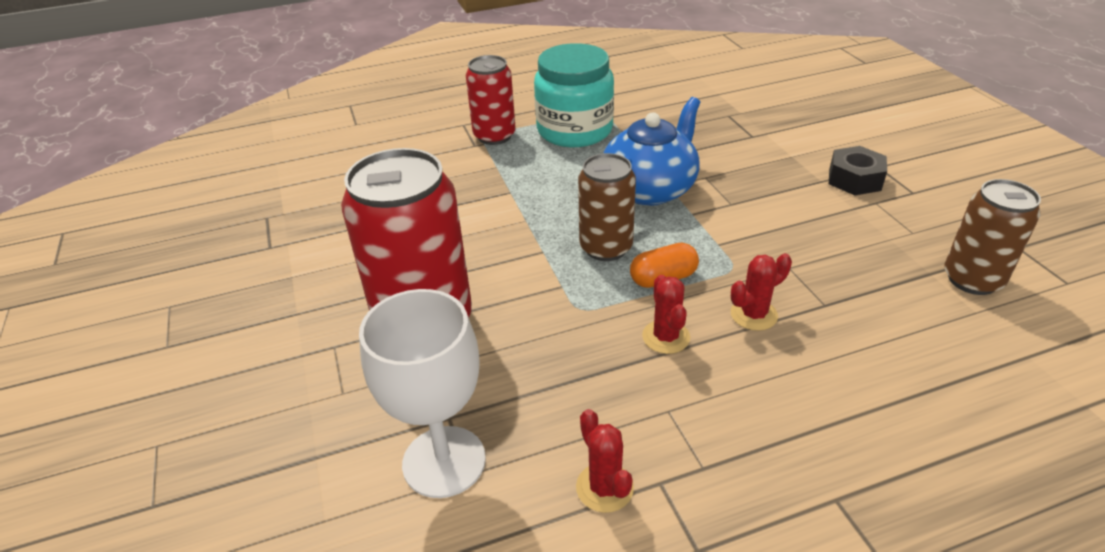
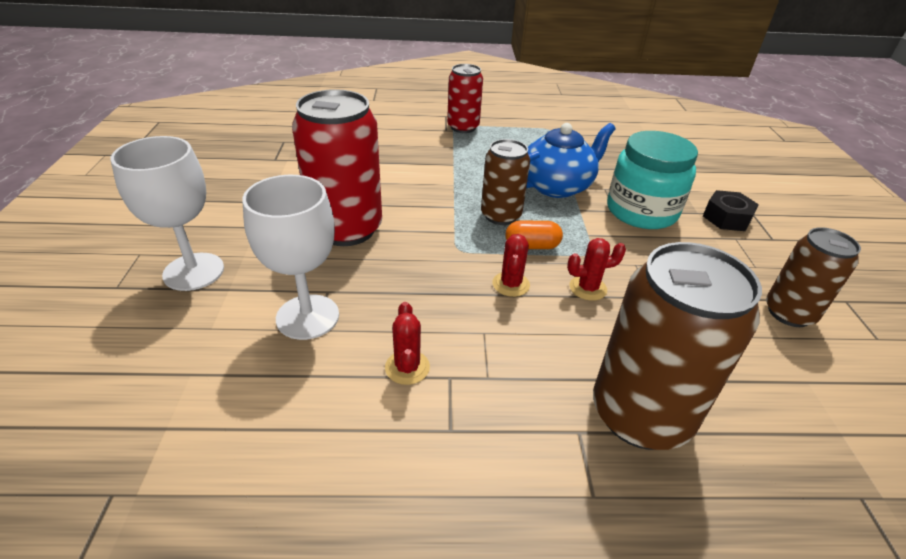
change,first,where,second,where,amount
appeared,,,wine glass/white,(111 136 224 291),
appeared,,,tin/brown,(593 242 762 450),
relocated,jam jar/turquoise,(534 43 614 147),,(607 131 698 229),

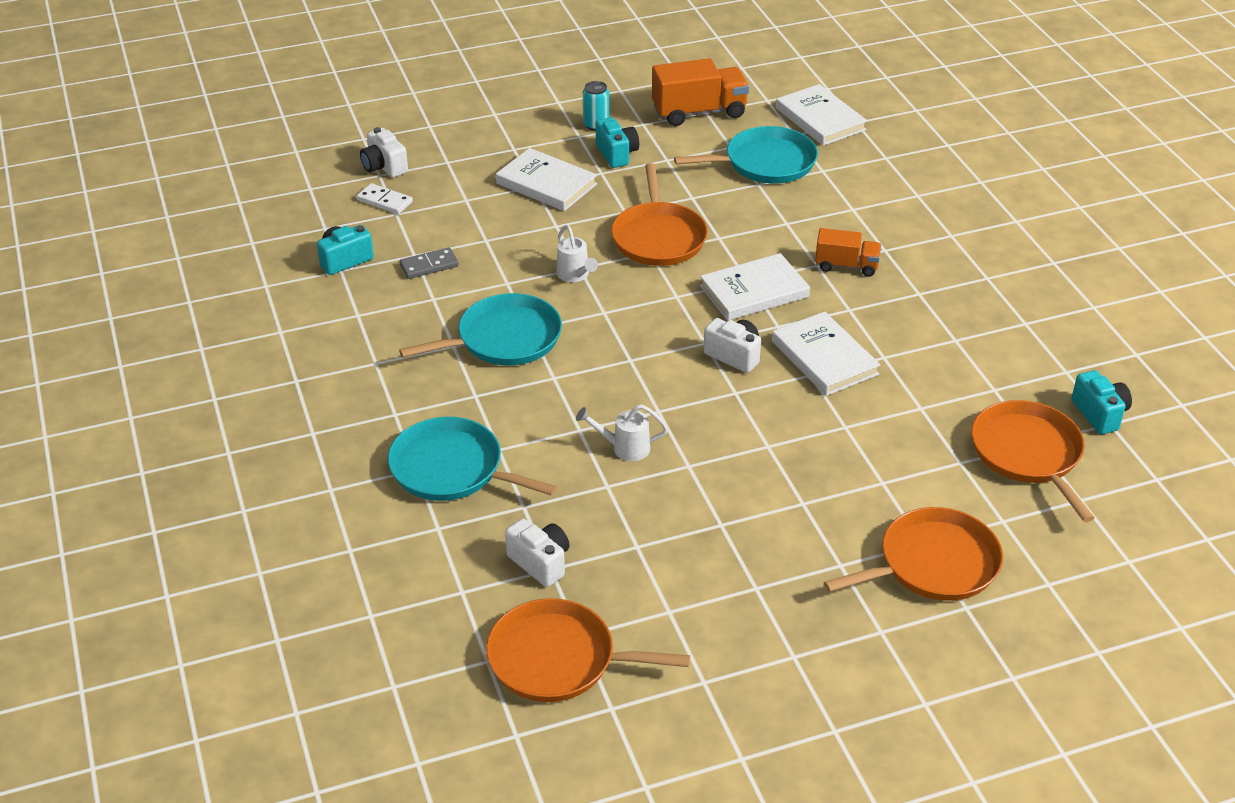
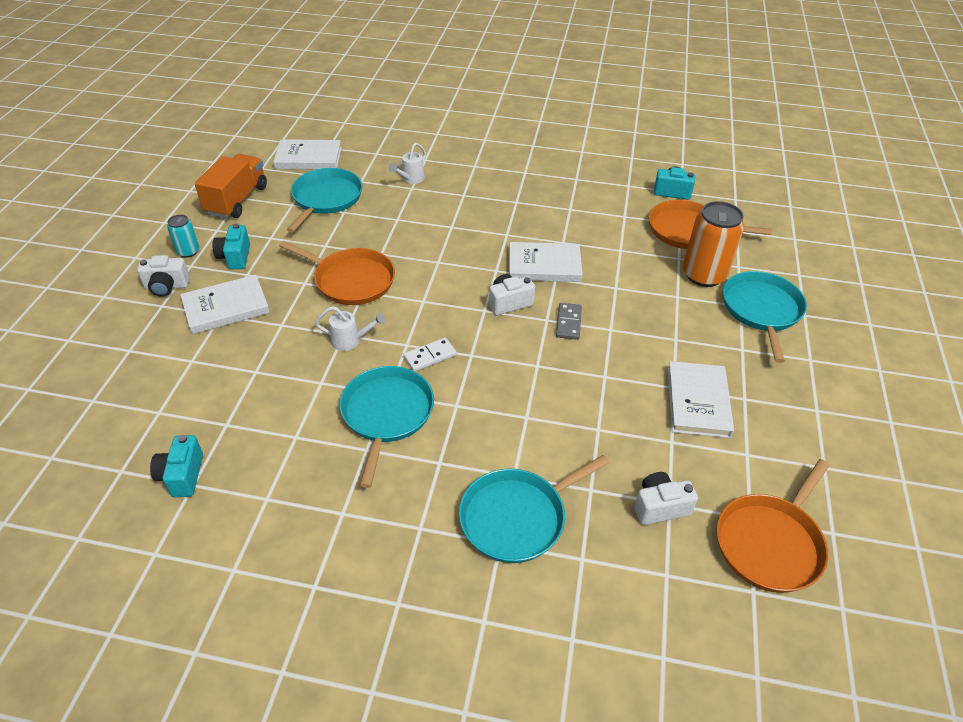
change,first,where,second,where,amount
relocated,compact camera/white,(360 127 408 178),,(137 255 190 297),
spun,compact camera/turquoise,(596 117 639 168),,(212 224 250 269),105 degrees counterclockwise
relocated,watering can/white,(576 404 668 461),,(388 143 426 184),
relocated,domino piece/white,(357 183 413 214),,(403 337 457 372),
relocated,domino piece/grey,(399 247 459 279),,(556 303 582 340),
relocated,hardback/white,(700 253 810 321),,(667 361 734 438),
appeared,,,tin/bright orange,(683 201 744 287),
colour,skillet/bright orange,(824 507 1003 601),skillet/turquoise,(723 271 807 363),
missing,toy truck/bright orange,(815 228 881 277),,,

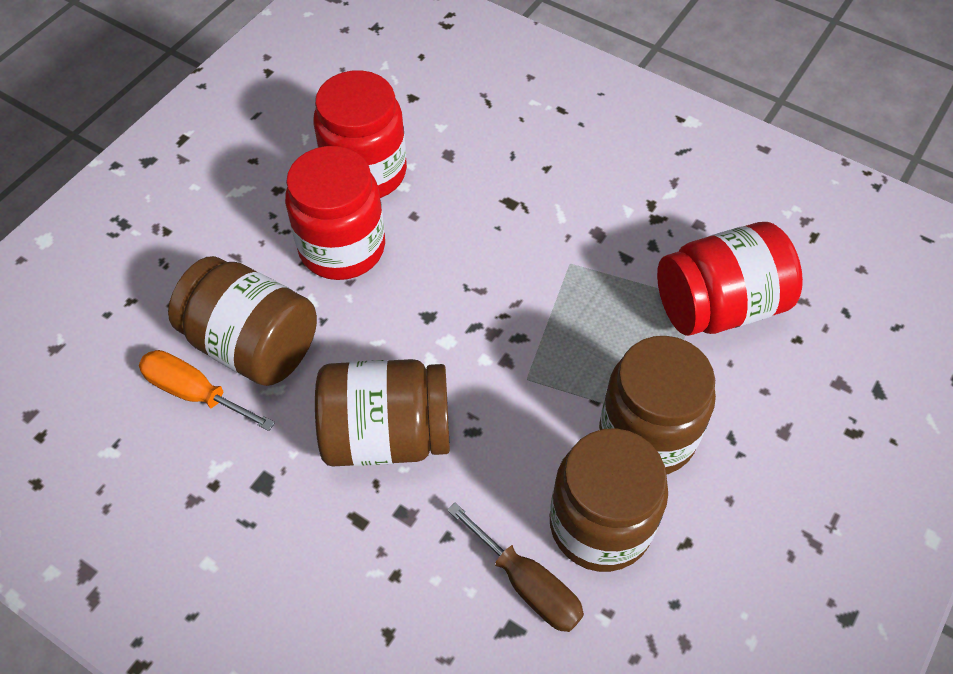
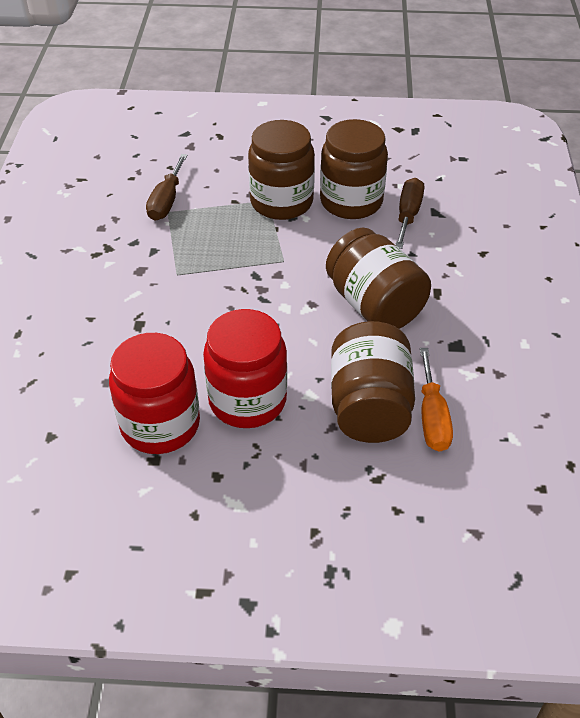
change,first,where,second,where,amount
exchanged,jam jar/scarlet,(657 222 803 336),flat screwdriver/brown,(146 154 188 221),

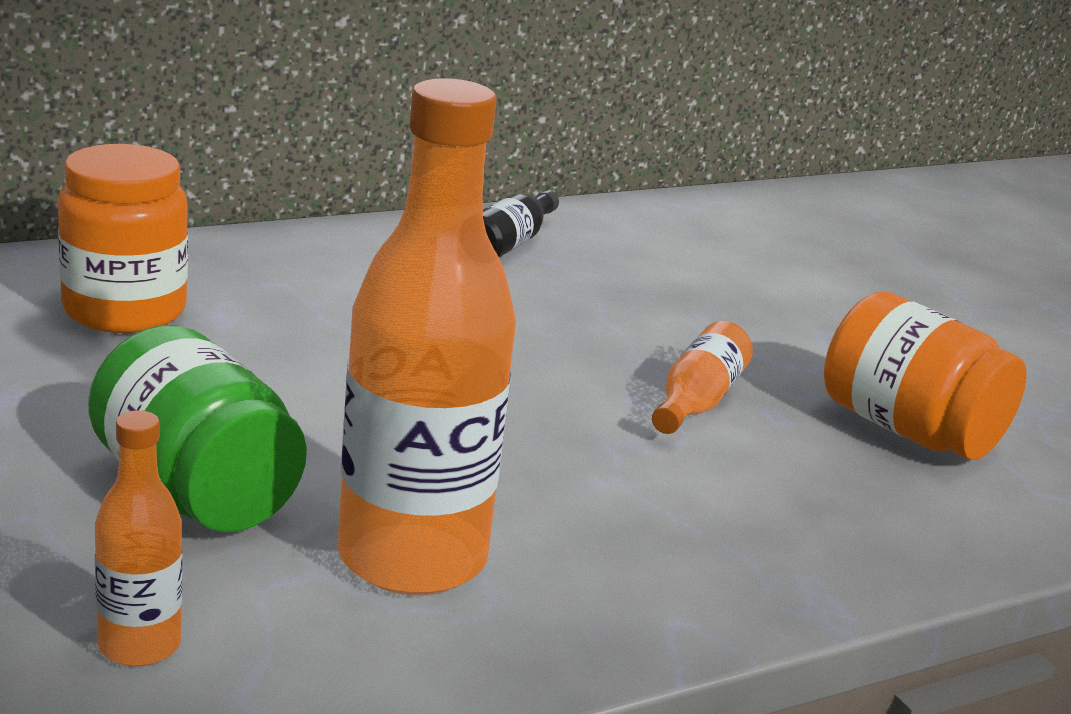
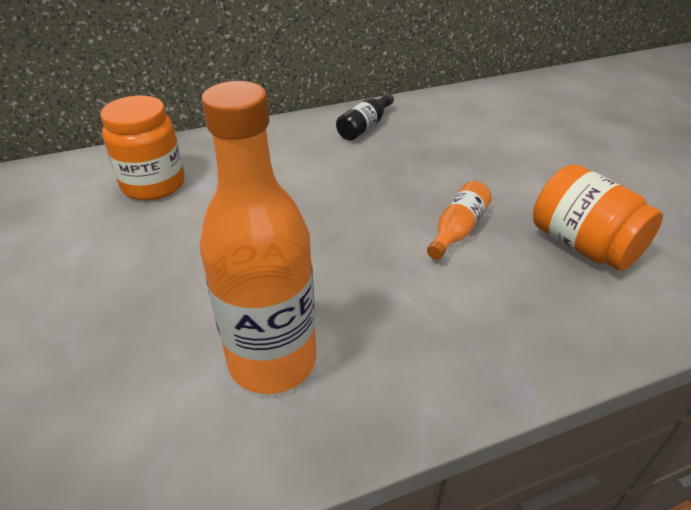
change,first,where,second,where,amount
missing,jam jar/leaf-green,(88 325 307 532),,,
missing,drink bottle/bright orange,(95 410 182 667),,,

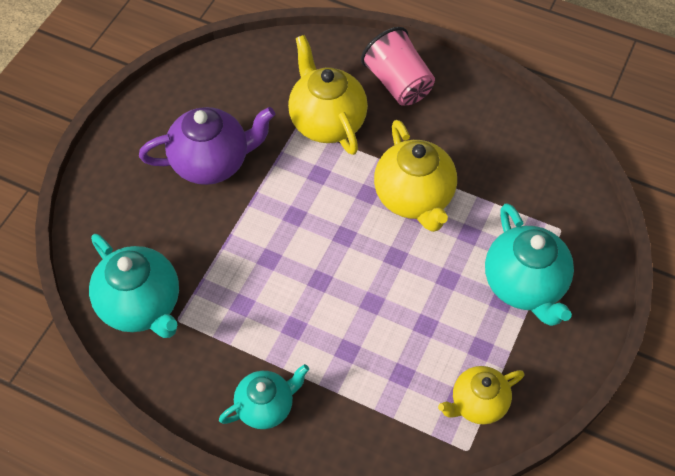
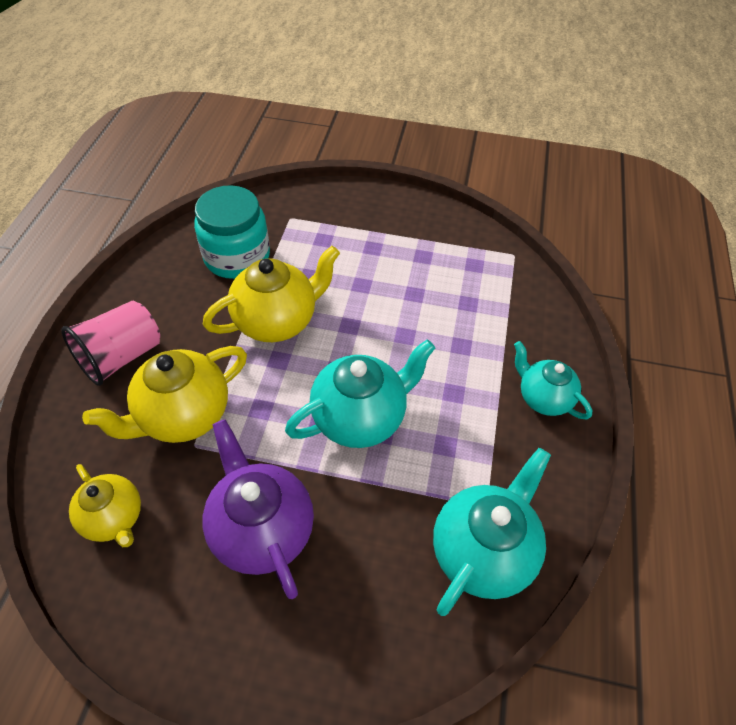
change,first,where,second,where,amount
relocated,tea pot/golden,(438 366 524 425),,(69 464 141 547),
appeared,,,jam jar/turquoise,(194 185 270 279),
relocated,tea pot/turquoise,(485 203 574 326),,(285 340 435 448),

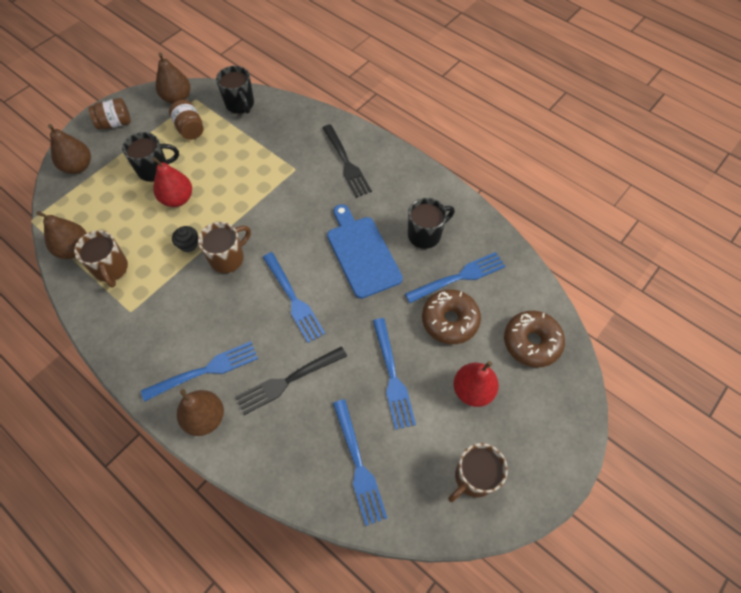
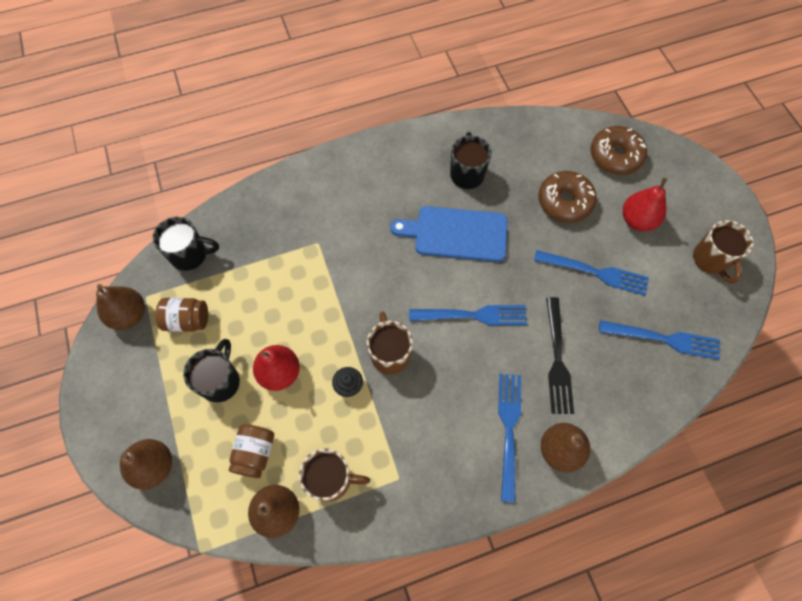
change,first,where,second,where,amount
relocated,jam jar/brown,(88 98 131 129),,(229 424 274 478),
missing,dinner fork/jet-black,(322 124 372 198),,,
missing,dinner fork/royal blue,(405 252 506 303),,,

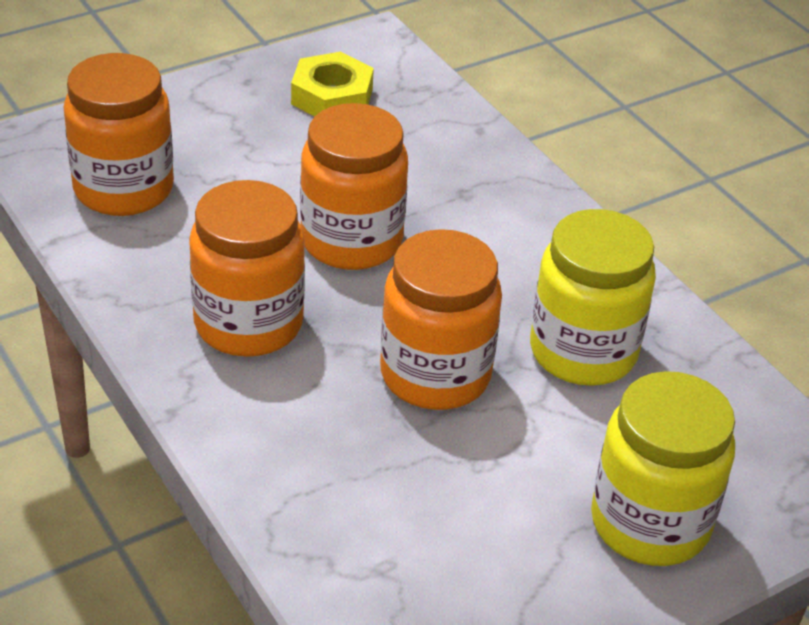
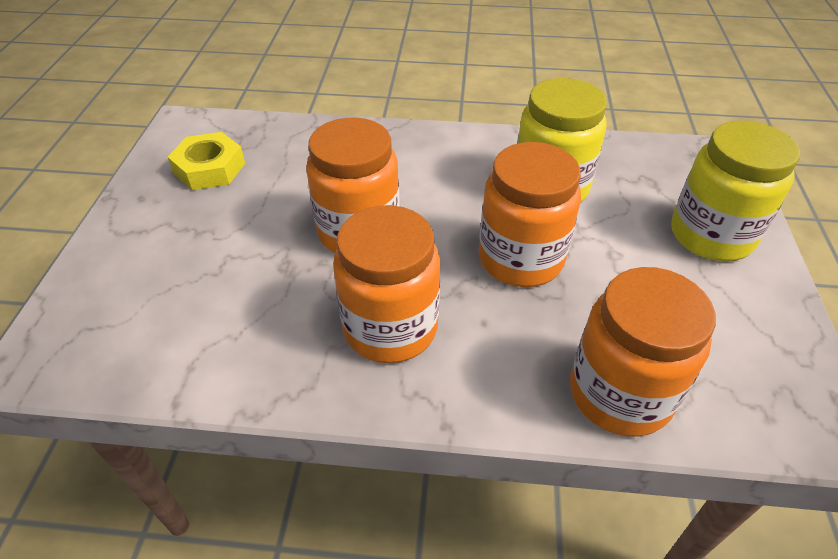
change,first,where,second,where,amount
relocated,jam jar/bright orange,(64 53 174 216),,(570 267 716 437),

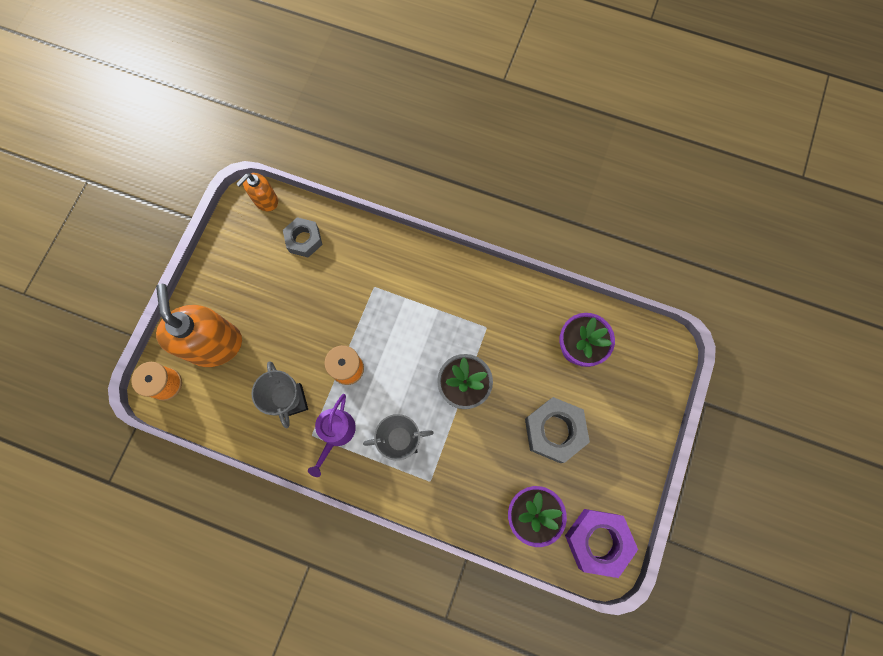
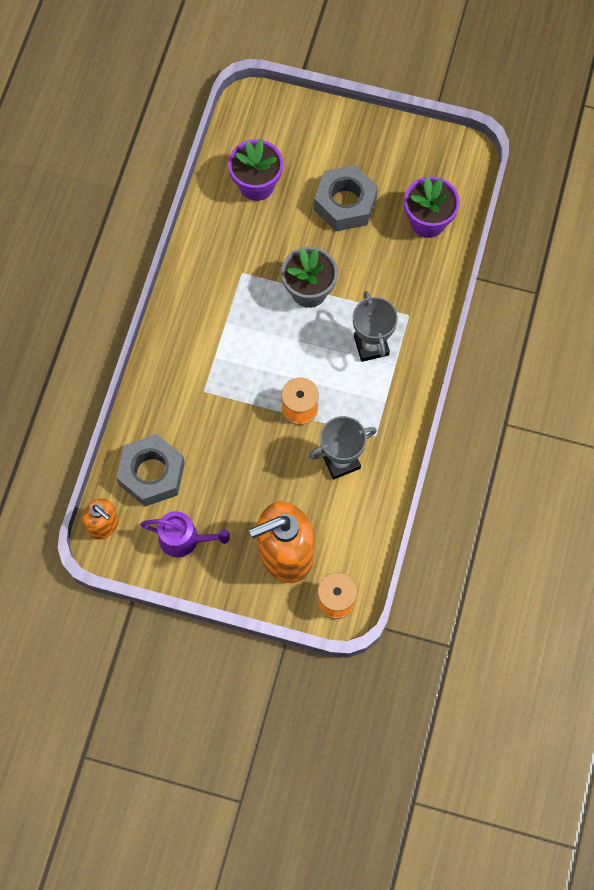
change,first,where,second,where,amount
size,nut/grey,(283 217 322 257),,(116 434 185 507),x1.53
relocated,watering can/royal purple,(308 394 356 477),,(140 511 230 557),
missing,nut/royal purple,(565 509 638 578),,,

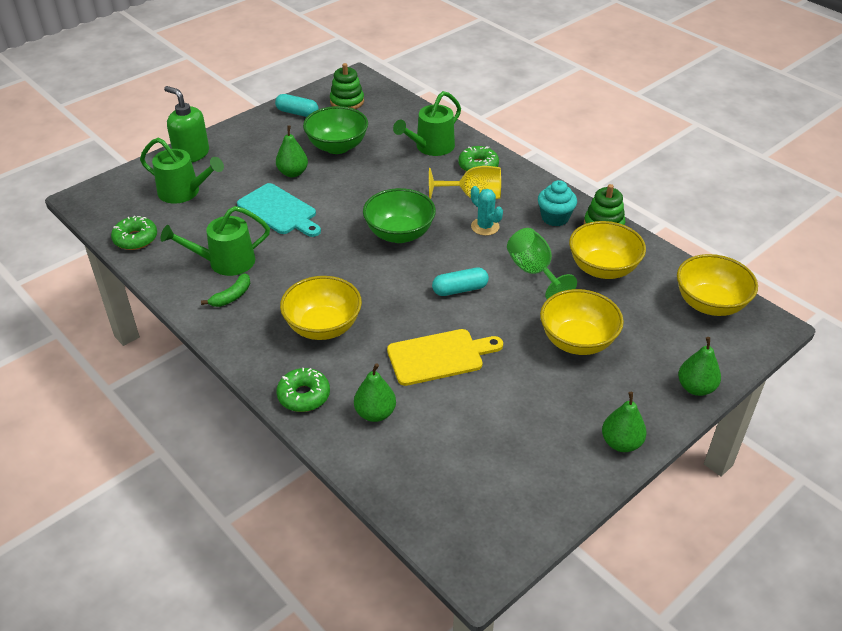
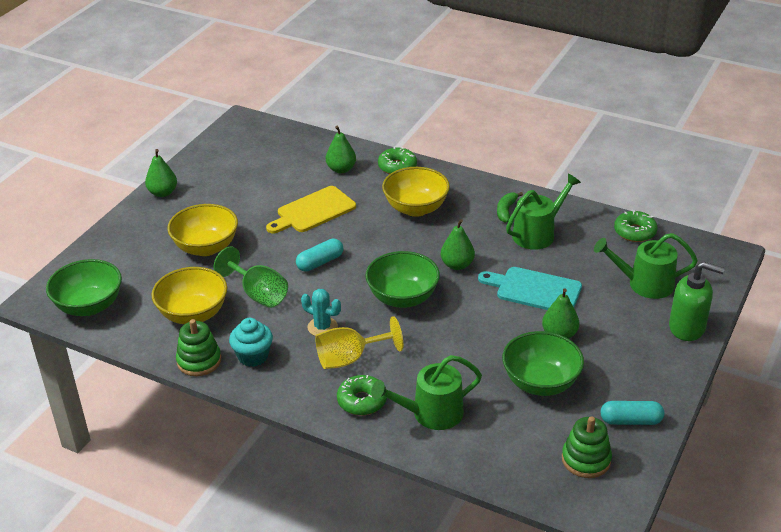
change,first,where,second,where,amount
colour,bowl/golden,(677 254 758 316),bowl/leaf-green,(46 259 122 316),
spun,watering can/leaf-green,(393 91 461 156),,(371 355 482 430),135 degrees counterclockwise
relocated,toy pear/leaf-green,(678 337 721 396),,(441 219 475 270),

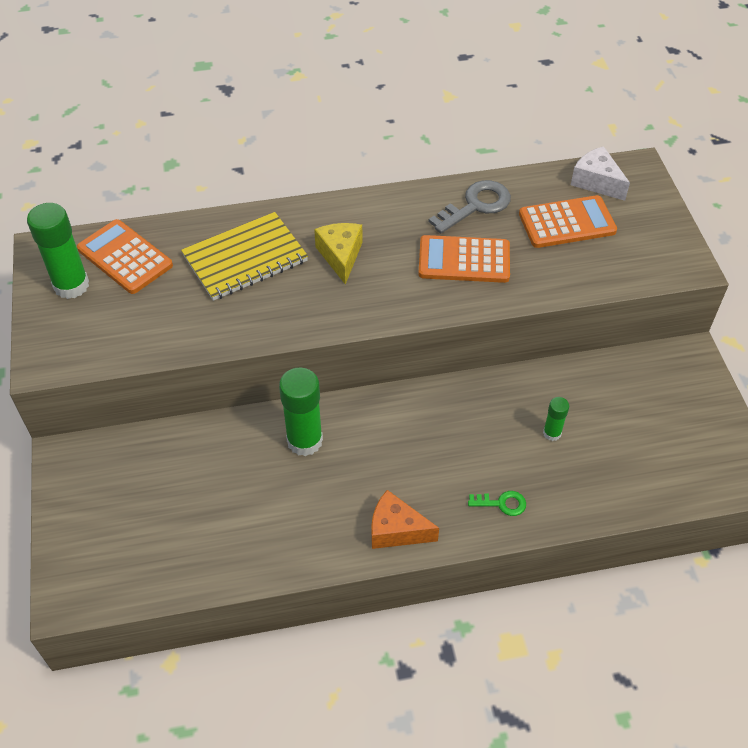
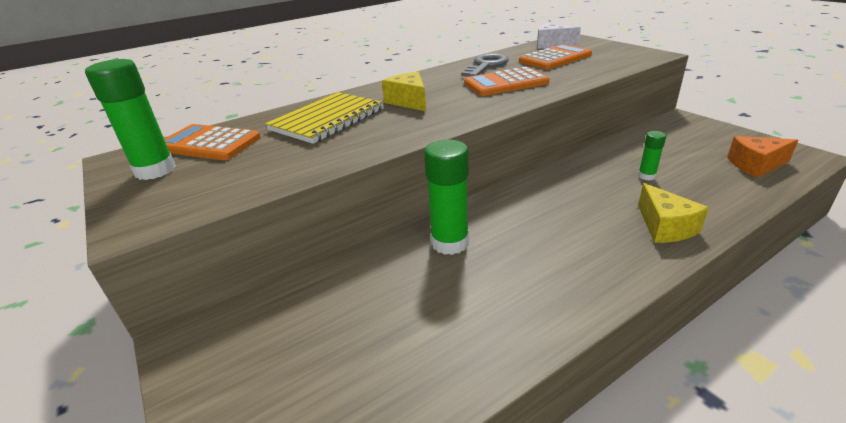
change,first,where,second,where,amount
exchanged,key/leaf-green,(468 491 526 516),piece of cheese/golden,(638 183 709 243),
relocated,piece of cheese/bright orange,(371 490 439 549),,(727 136 798 178),

